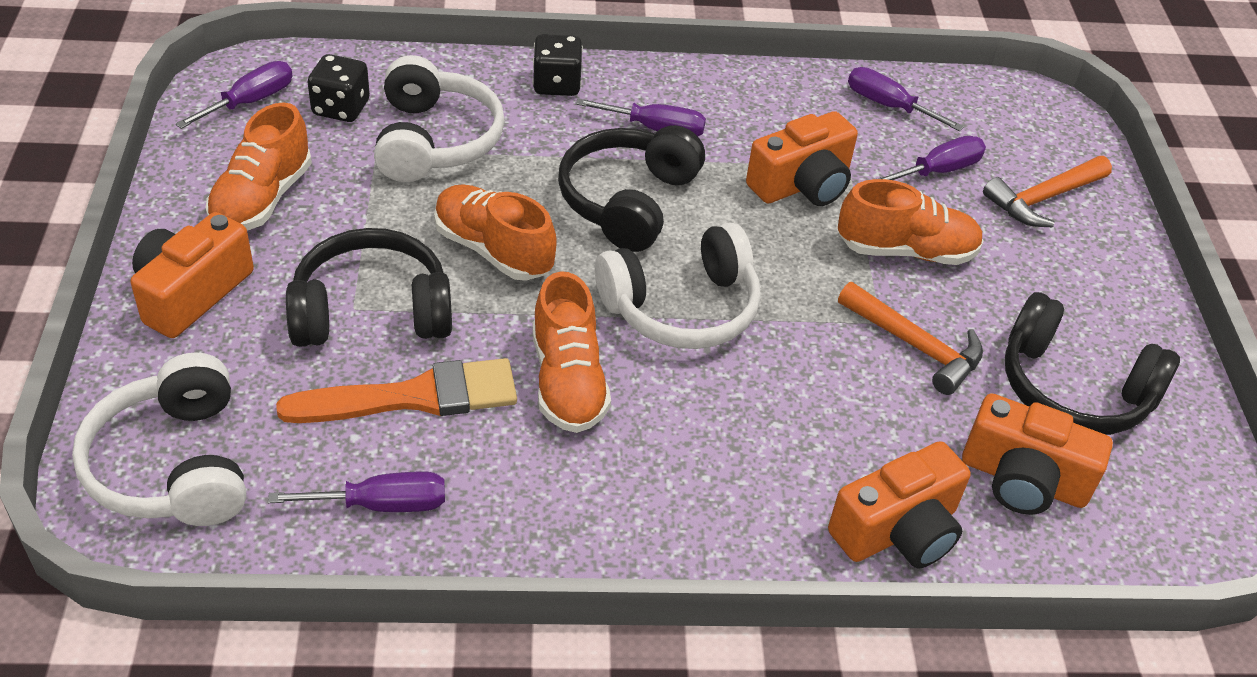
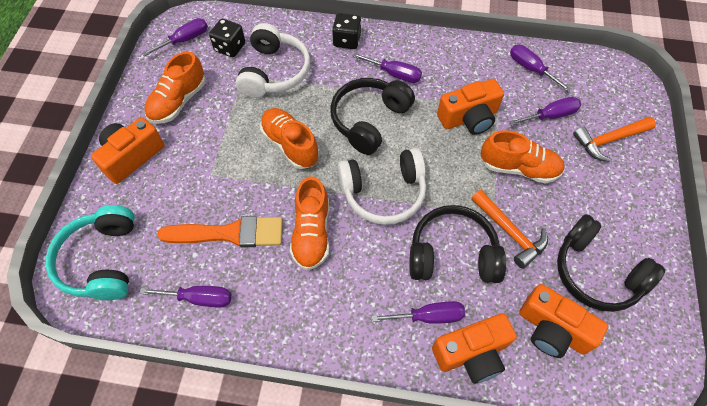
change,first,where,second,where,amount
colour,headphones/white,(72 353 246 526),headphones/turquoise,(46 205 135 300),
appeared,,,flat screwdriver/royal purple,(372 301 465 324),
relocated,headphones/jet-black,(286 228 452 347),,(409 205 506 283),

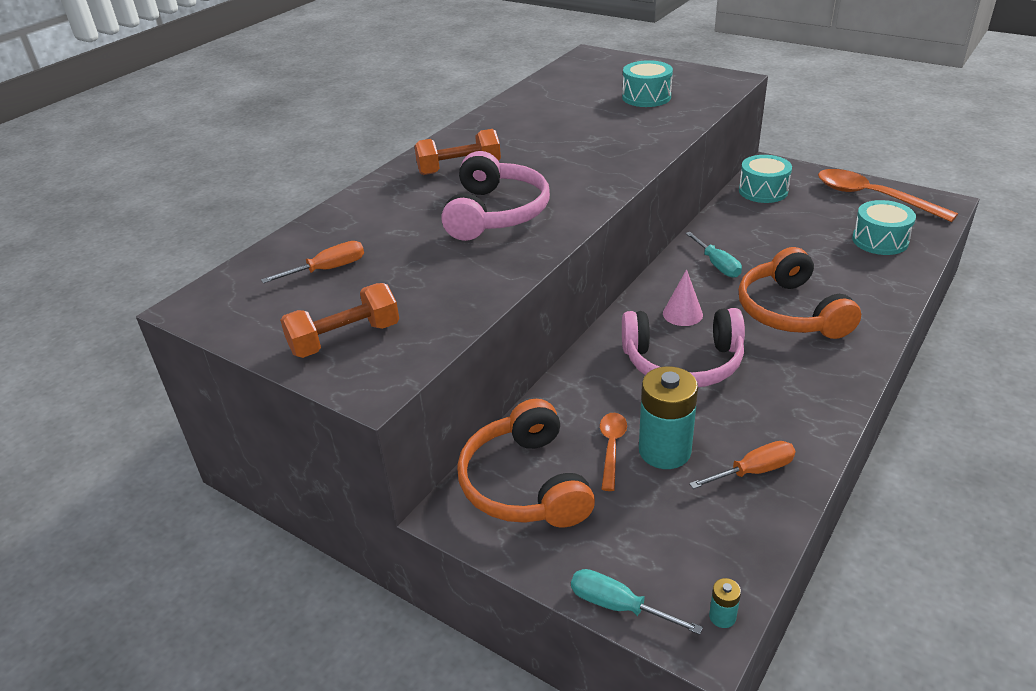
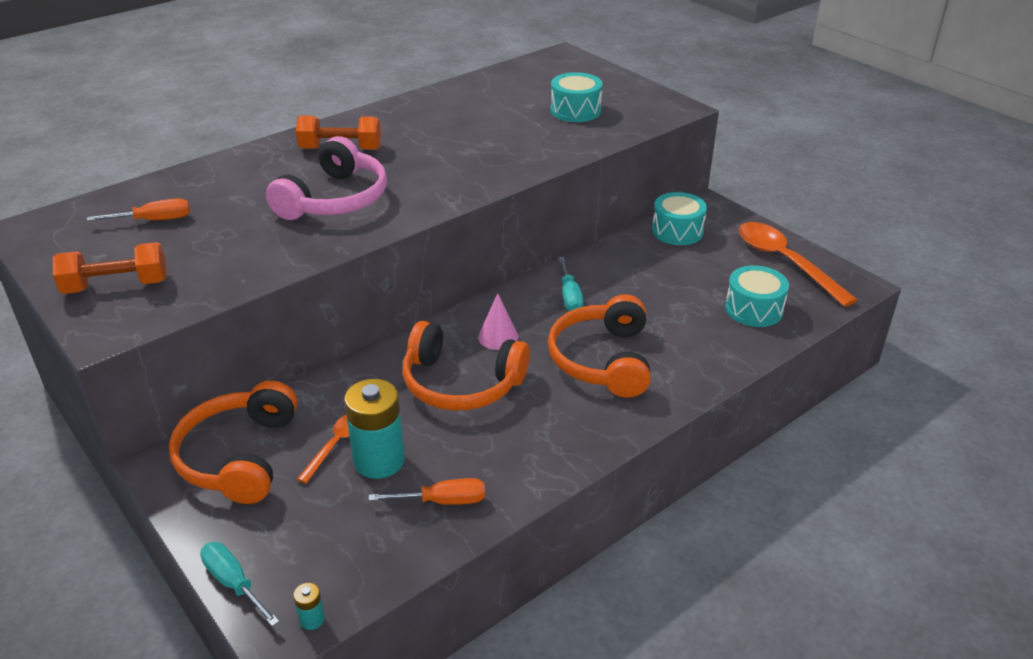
change,first,where,second,where,amount
colour,headphones/rosy,(622 308 745 387),headphones/bright orange,(403 321 530 411),

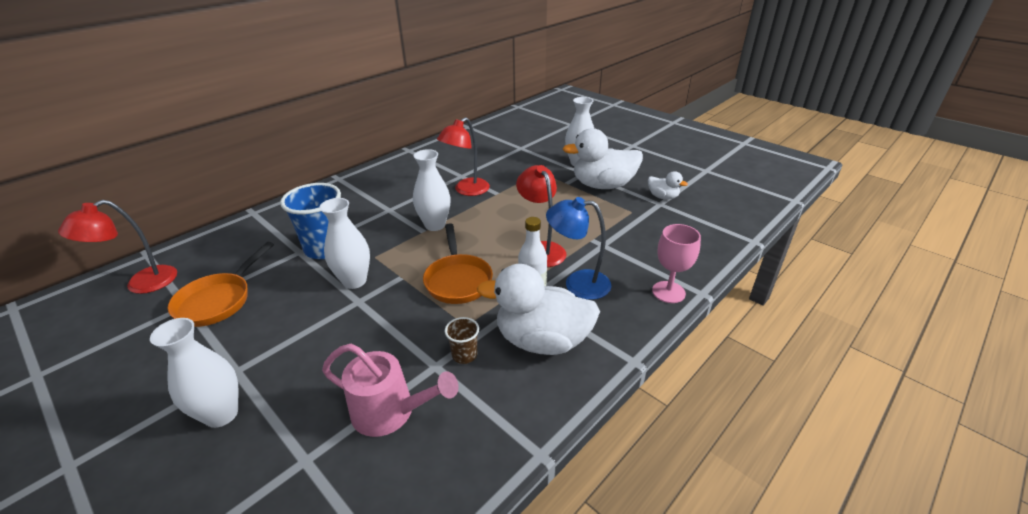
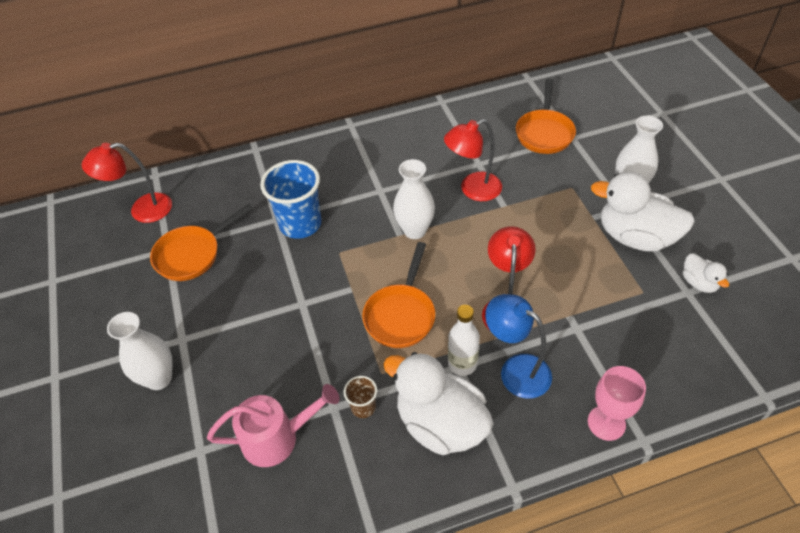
change,first,where,second,where,amount
spun,watering can/rosy,(322 344 459 437),,(207 384 340 467),60 degrees counterclockwise
appeared,,,skillet/bright orange,(516 79 576 154),
missing,tall vase/white,(319 198 370 289),,,

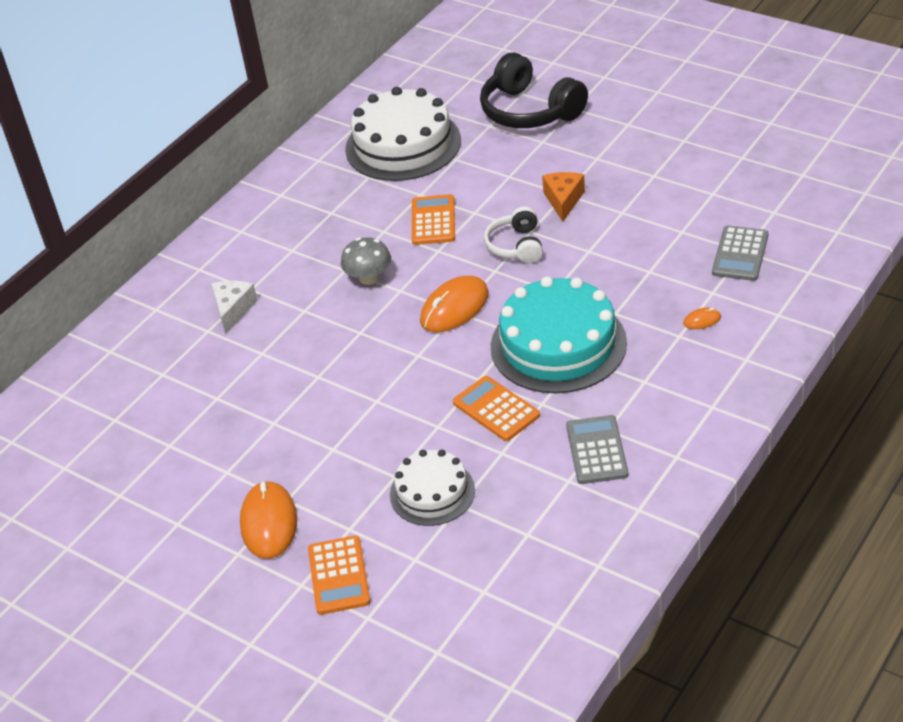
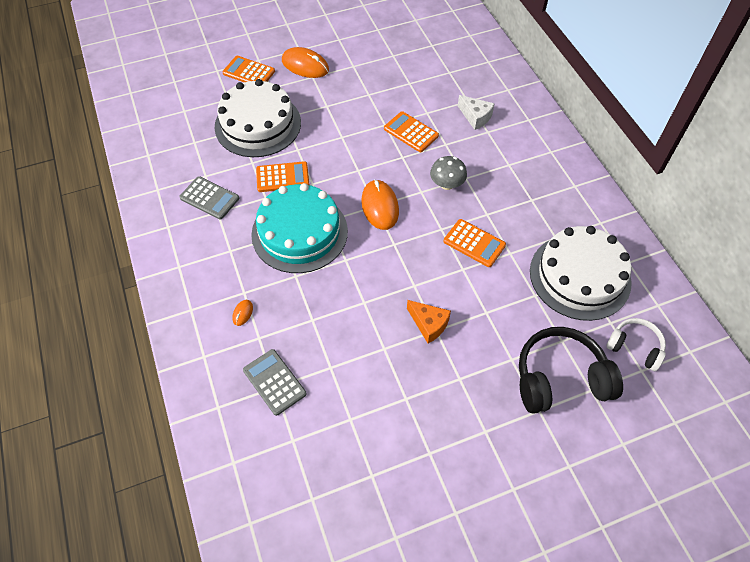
change,first,where,second,where,amount
size,layer cake/white,(390 450 475 526),,(215 79 301 157),x1.72
appeared,,,pocket calculator/bright orange,(384 111 439 152),
relocated,headphones/white,(484 206 543 263),,(606 318 666 371),

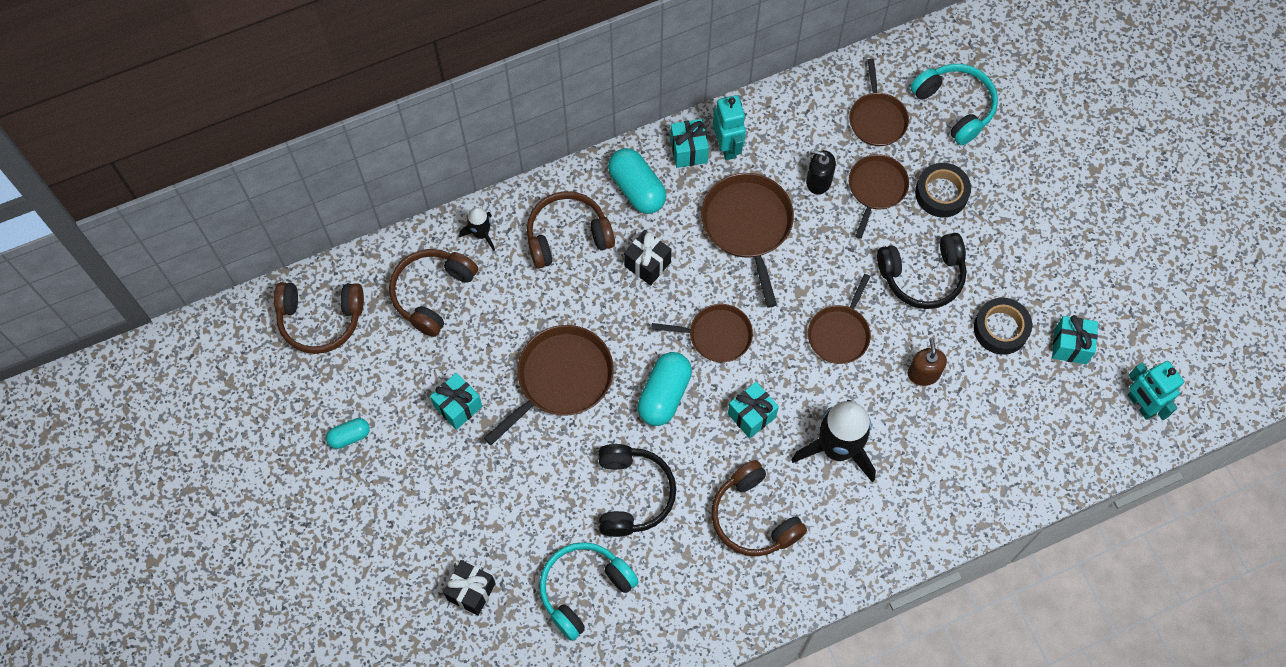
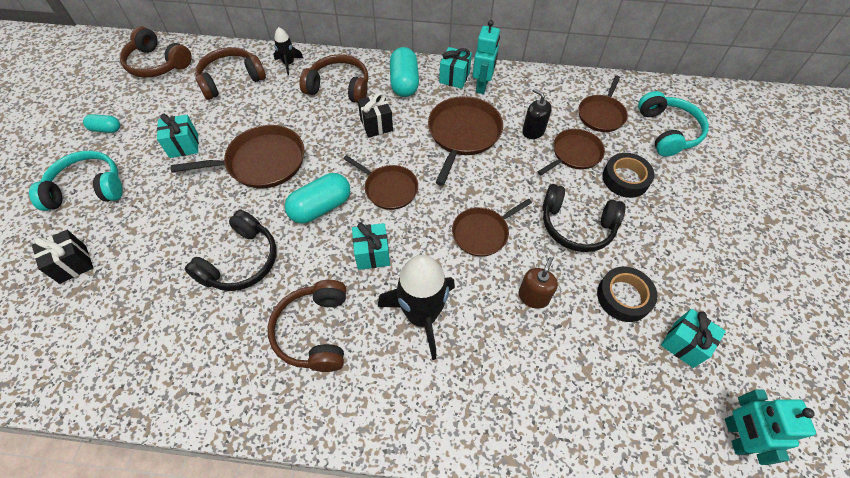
change,first,where,second,where,amount
relocated,headphones/turquoise,(539 542 639 641),,(29 151 123 211),

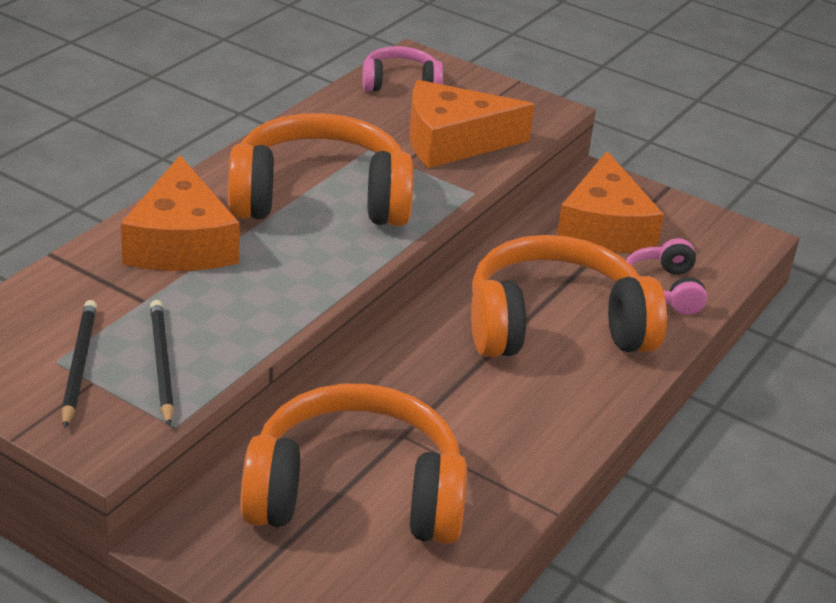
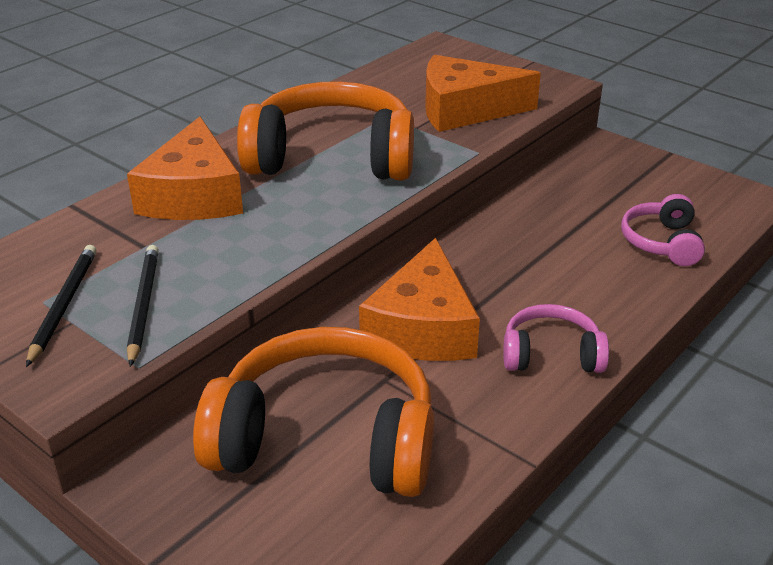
change,first,where,second,where,amount
relocated,piece of cheese/bright orange,(557 151 664 253),,(359 238 480 361),
relocated,headphones/rosy,(363 46 443 91),,(503 304 609 373),
missing,headphones/bright orange,(471 235 667 357),,,

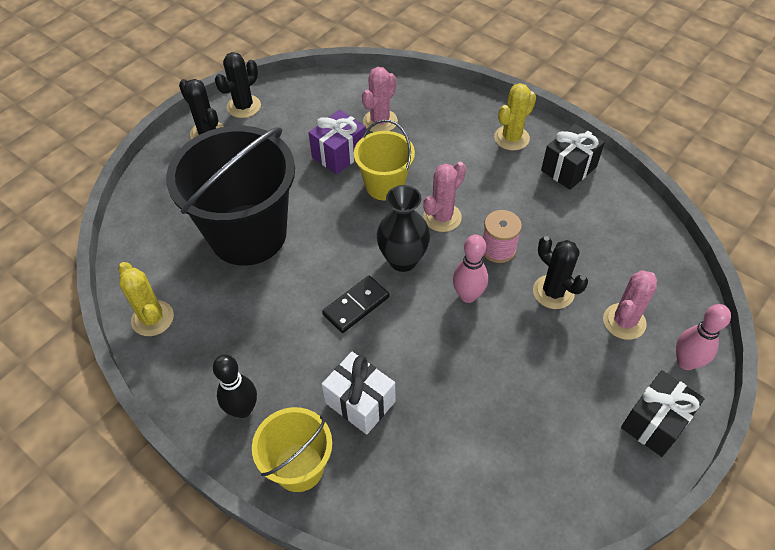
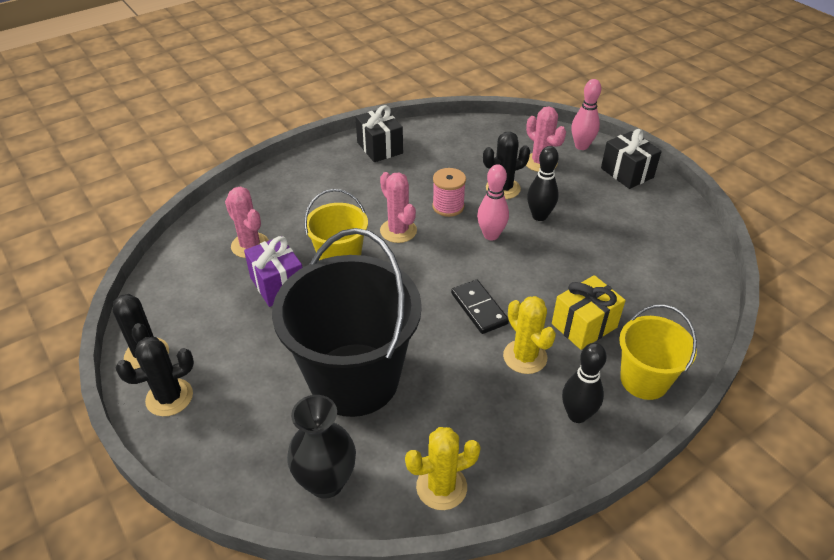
change,first,where,second,where,amount
relocated,tall vase/jet-black,(377 185 430 272),,(287 395 356 499),
relocated,cactus/golden,(494 83 536 151),,(503 296 556 374),
appeared,,,bowling pin/jet-black,(527 146 559 221),
colour,gift/white,(322 352 395 435),gift/golden,(552 275 626 350),

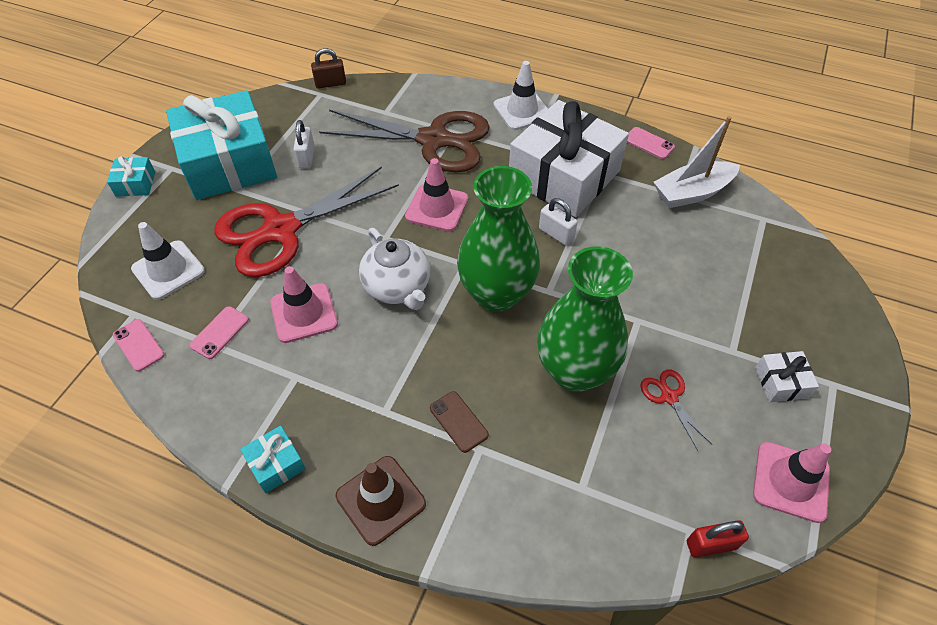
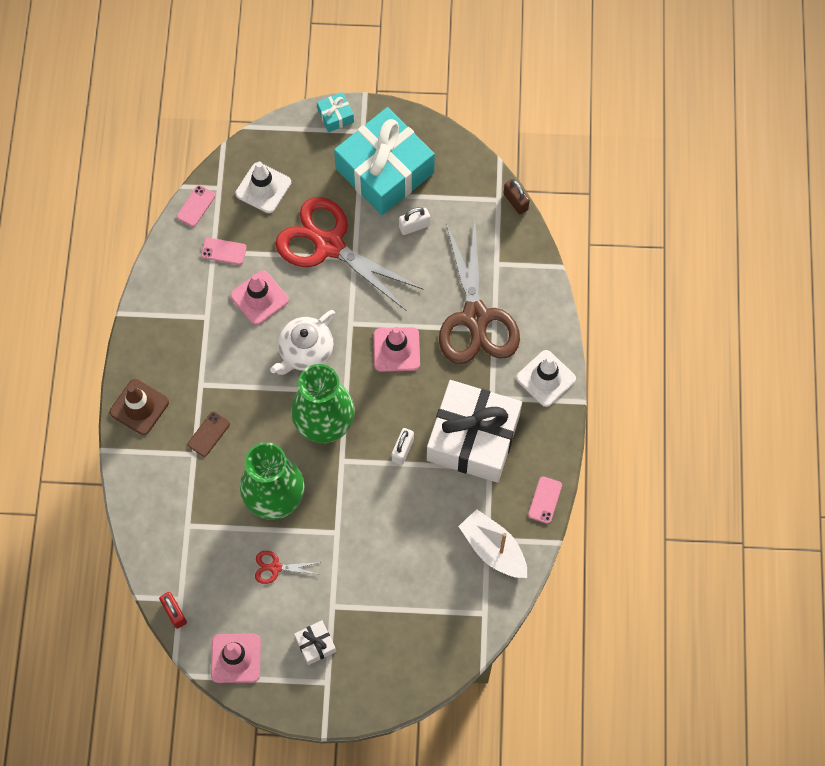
change,first,where,second,where,amount
spun,shears/scarlet,(640 369 713 451),,(255 551 321 584),135 degrees counterclockwise
missing,gift/turquoise,(240 426 306 493),,,

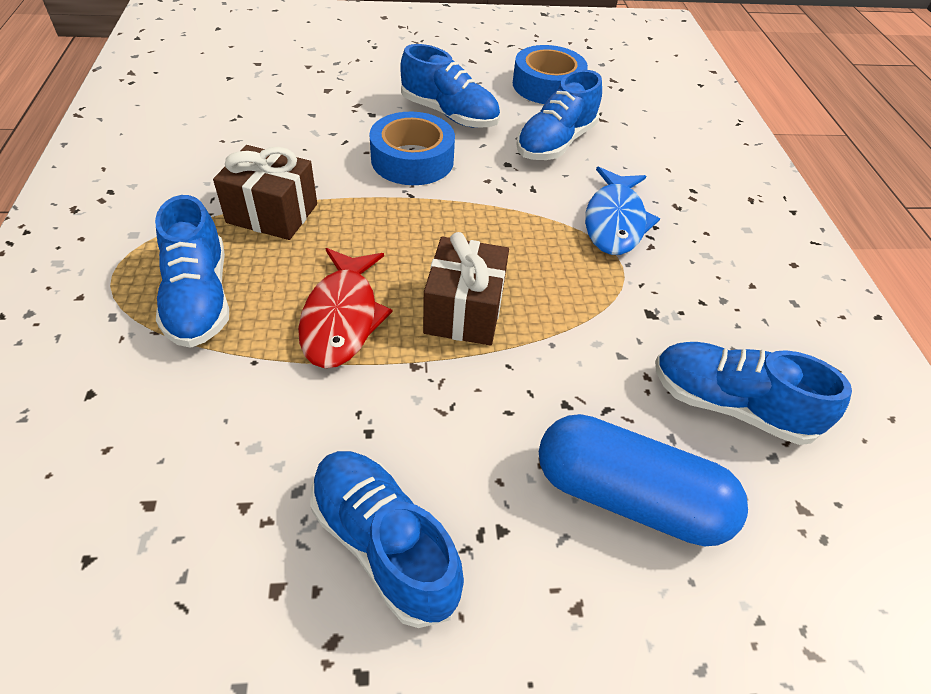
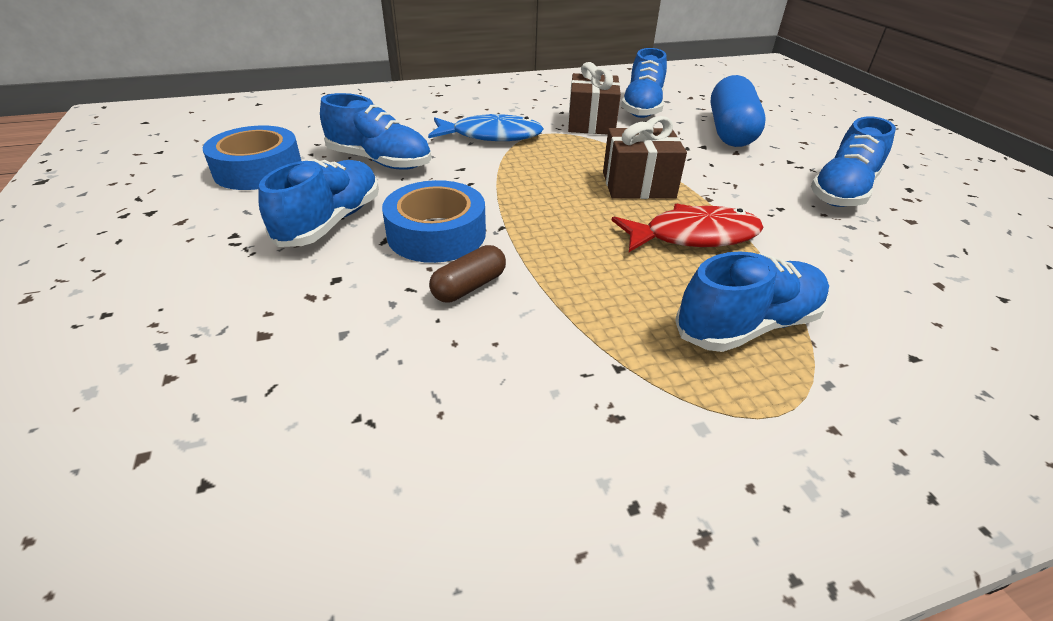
change,first,where,second,where,amount
appeared,,,pill/brown,(429 245 506 302),
relocated,gift/brown,(213 145 317 240),,(568 62 621 134),

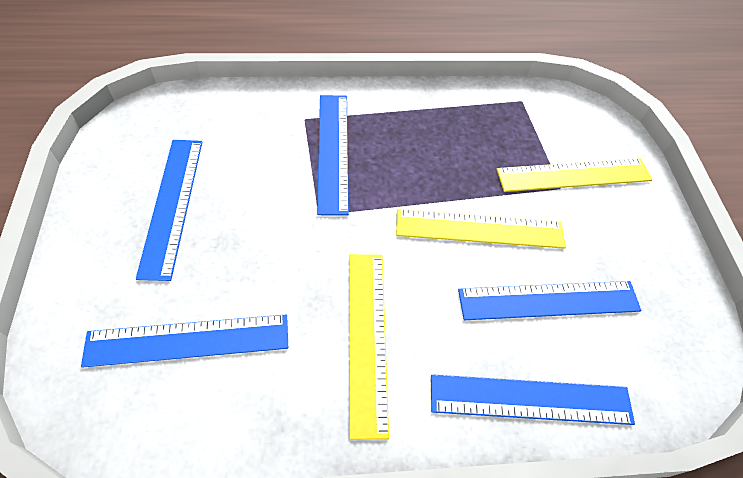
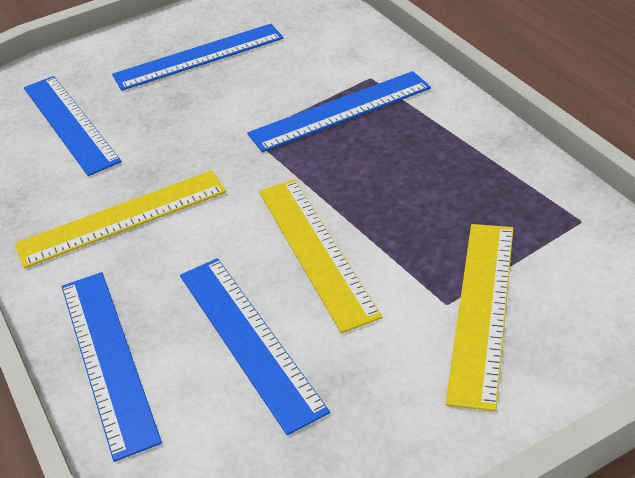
change,first,where,second,where,amount
spun,measuring stick/golden,(497 158 652 192),,(446 224 514 411),45 degrees clockwise

